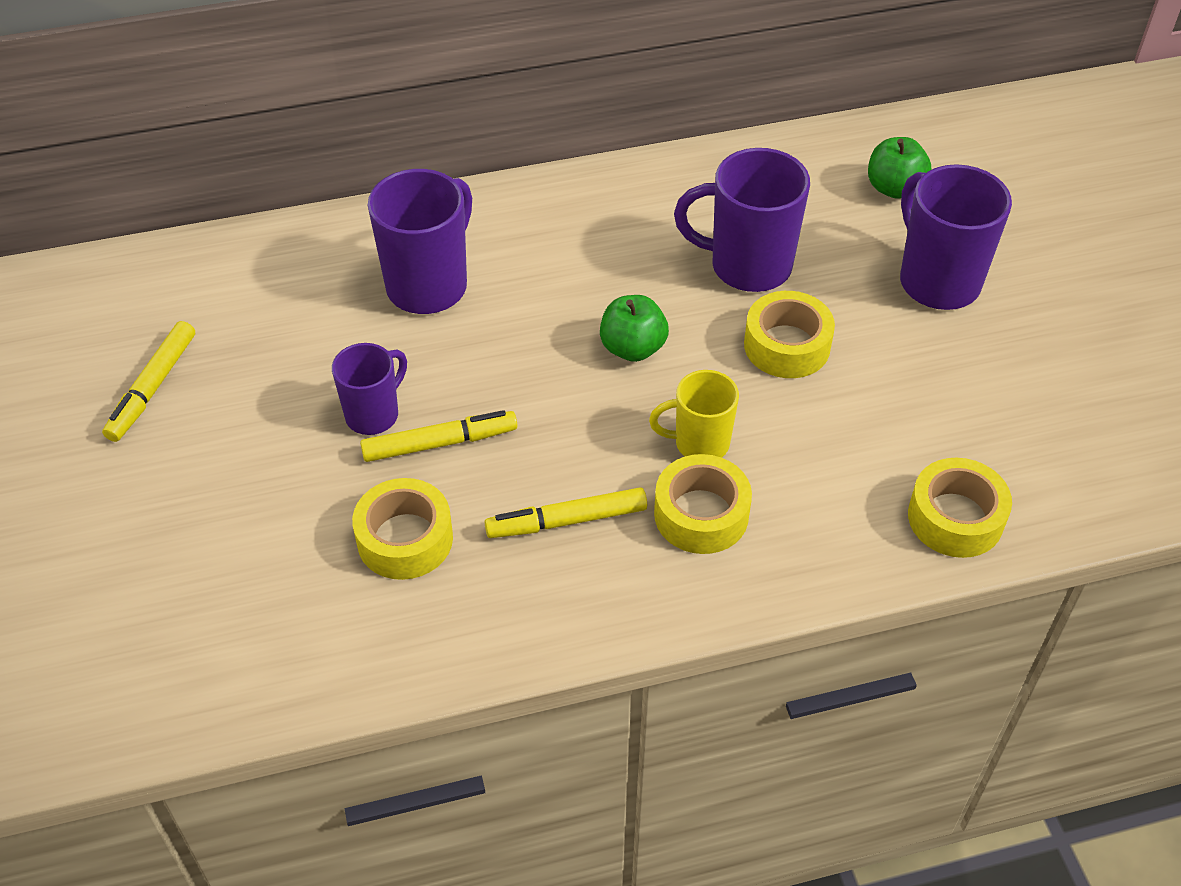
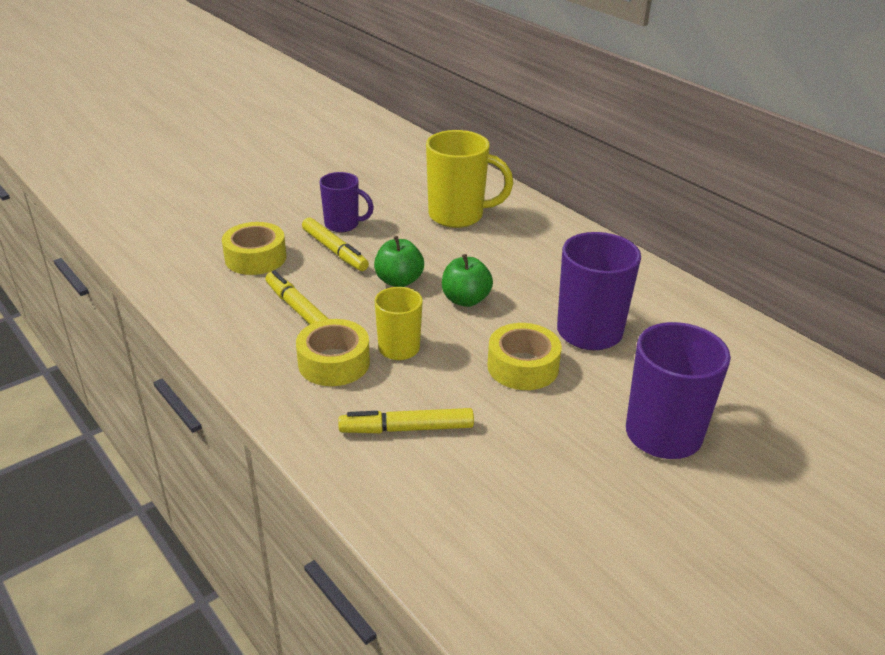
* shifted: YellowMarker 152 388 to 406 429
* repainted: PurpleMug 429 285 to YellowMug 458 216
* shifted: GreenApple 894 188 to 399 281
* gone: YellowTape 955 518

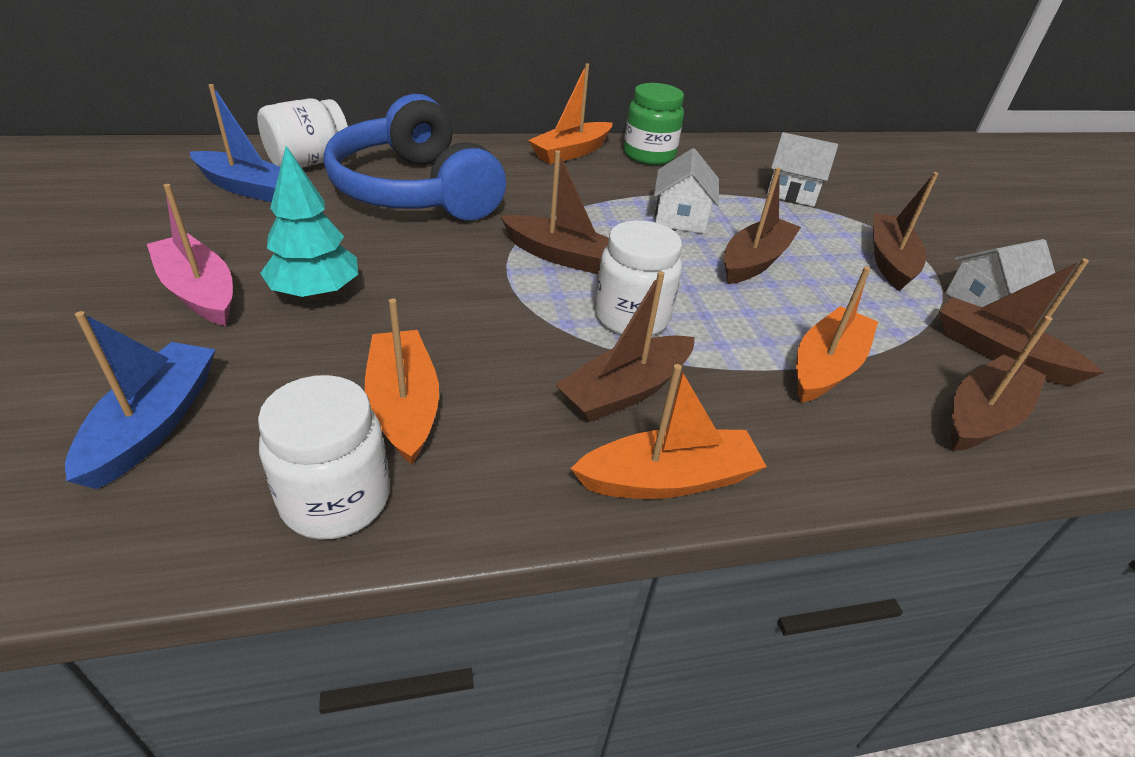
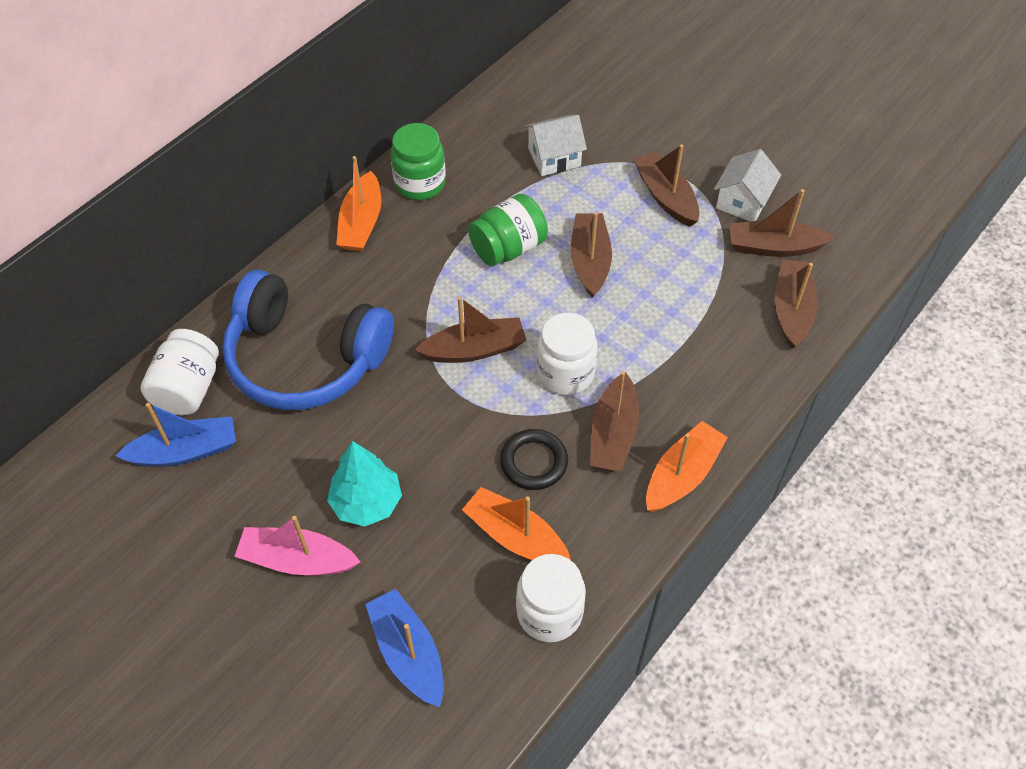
* swapped: WhiteHouse 680 218 to GreenJar 508 248
* gone: OrangeBoat 826 366
* new: BlackRing 534 462

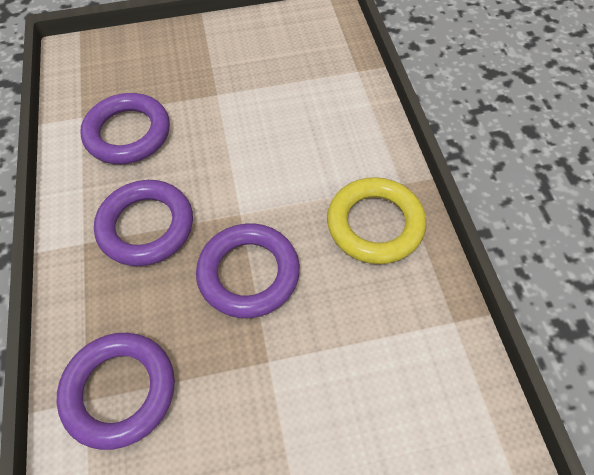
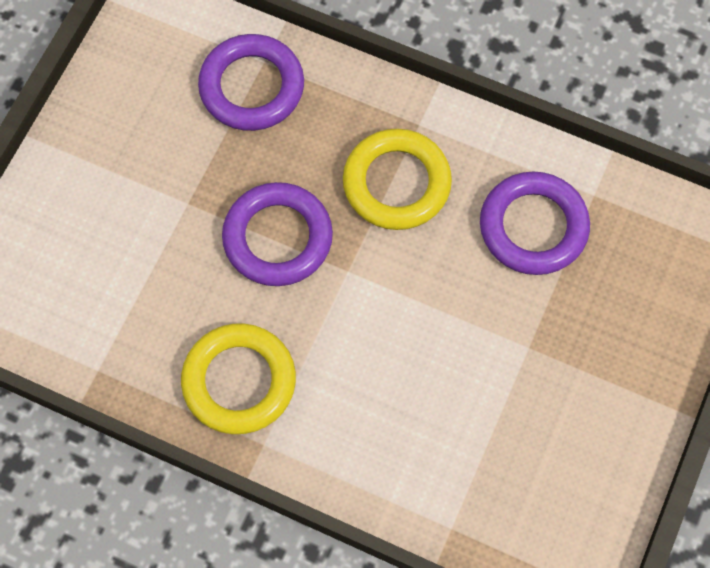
* repainted: PurpleRing 146 226 to YellowRing 396 183

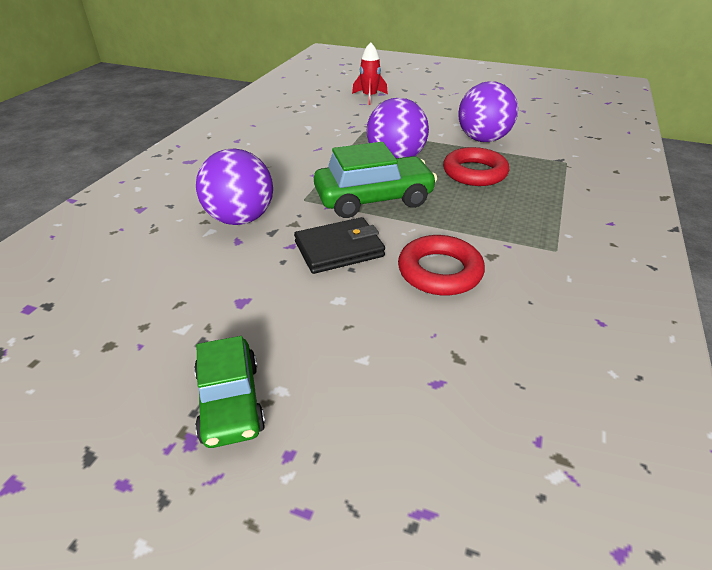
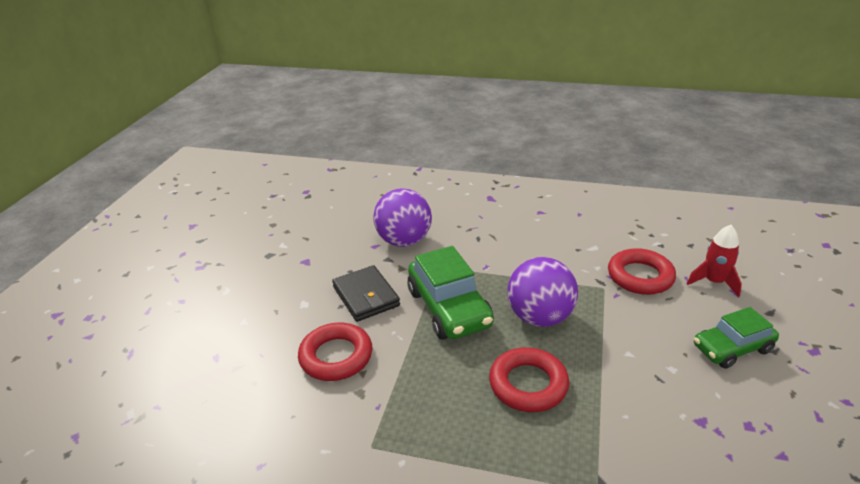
* shifted: GreenCar 230 402 to 732 348
* gone: PurpleBall 482 139
* new: RedRing 640 276

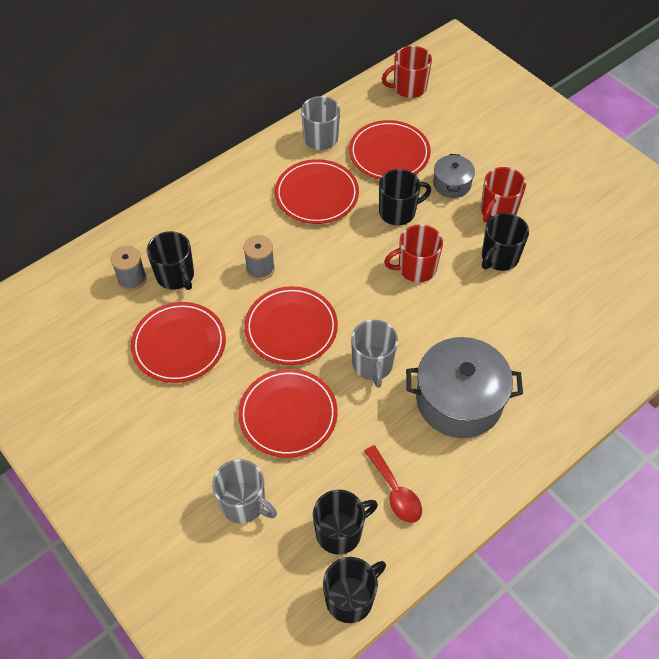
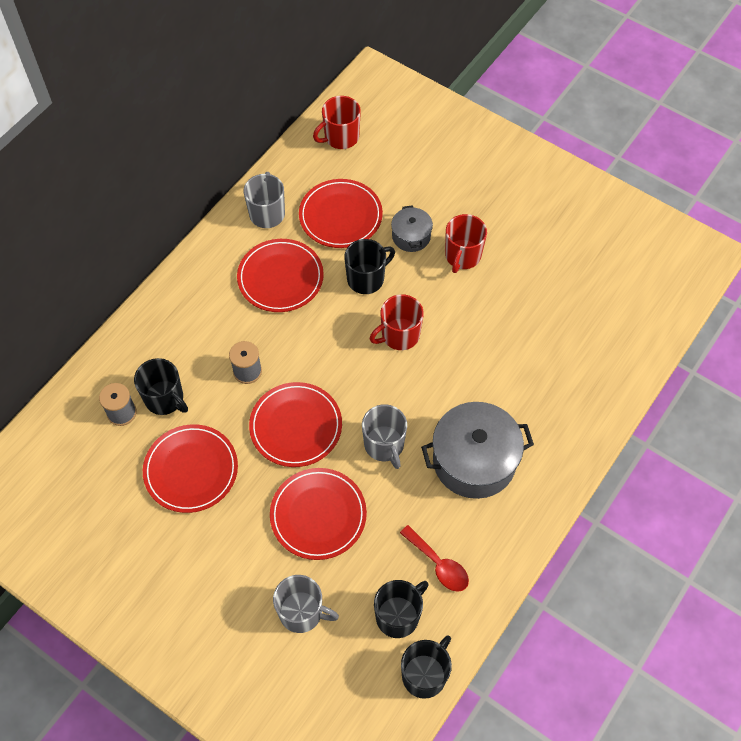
* gone: BlackMug 499 257

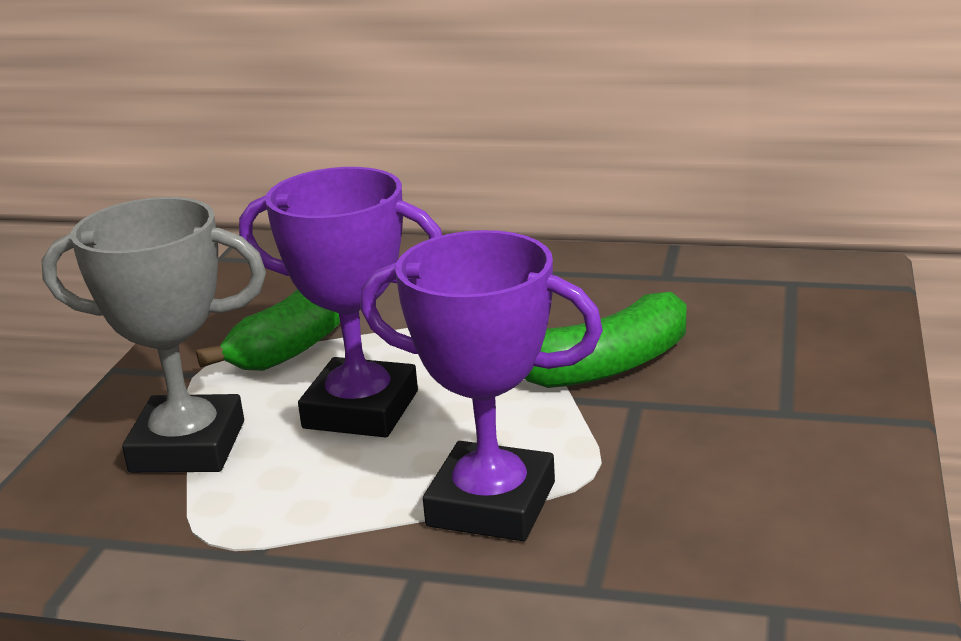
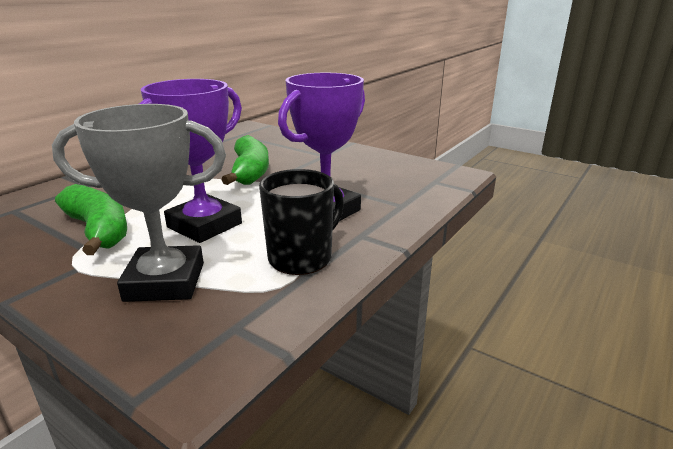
* rotated: GreyTrophy 187 446 = 165 282 60 degrees clockwise
* new: BlackMug 302 258

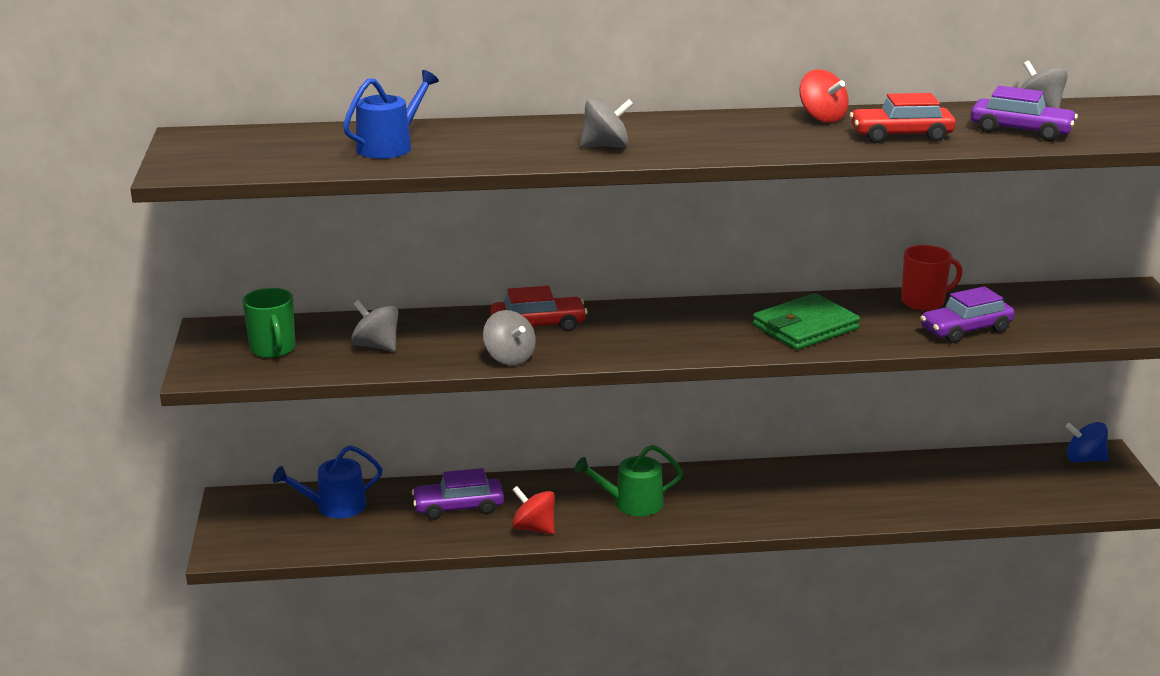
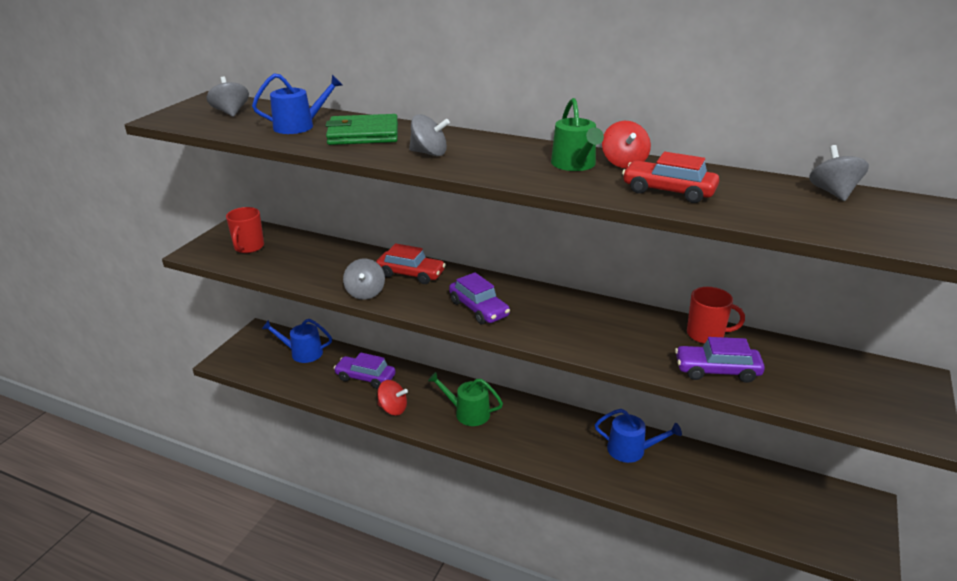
* repainted: GreenMug 273 349 to RedMug 248 247
* shifted: GreySpinningTop 376 346 to 231 112
* rotated: RedSpinningTop 534 528 = 393 409 135 degrees clockwise
* shifted: GreenWallet 805 327 to 363 134
* shifted: PurpleCar 1021 131 to 478 309
* gone: BlueSpinningTop 1084 459
* new: GreenWateringCan 575 164
* new: BlueWateringCan 631 450

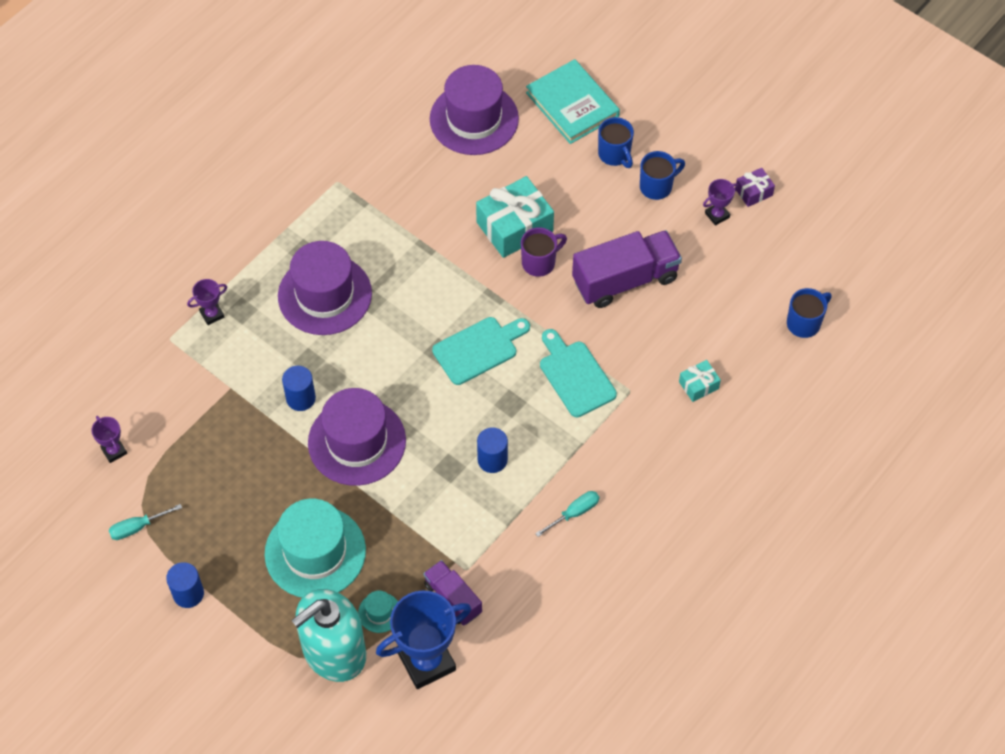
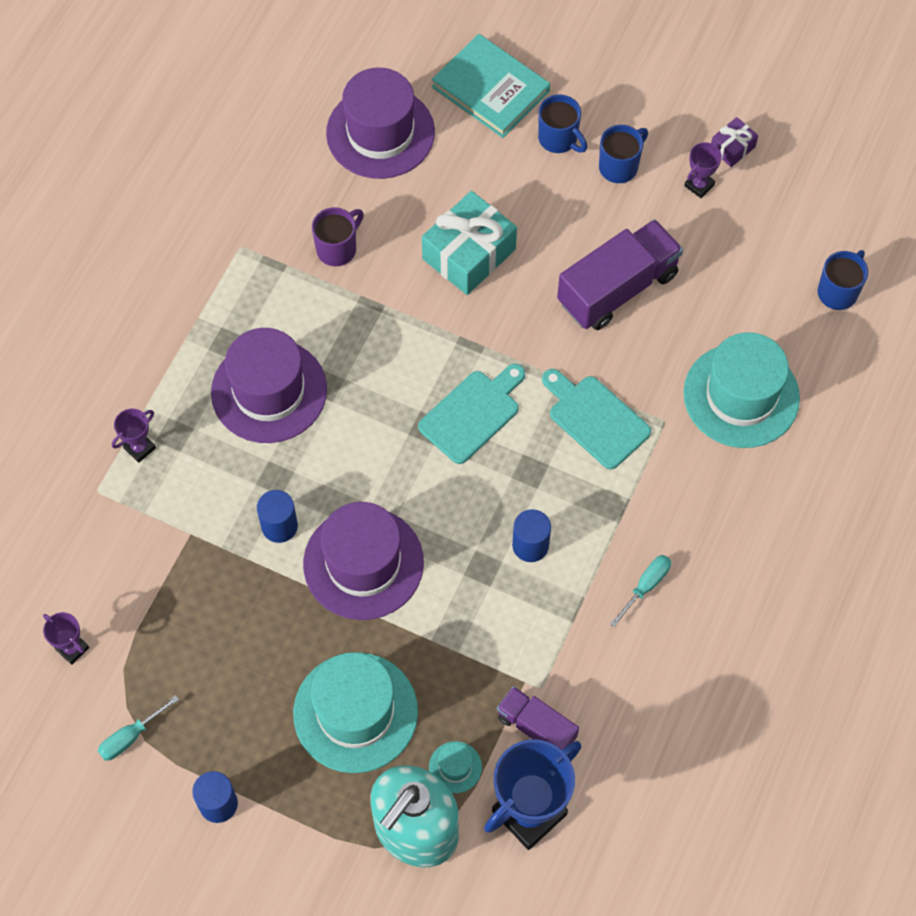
* shifted: PurpleMug 539 262 to 337 248
* swapped: TurquoiseGift 698 385 to TurquoiseHat 741 395

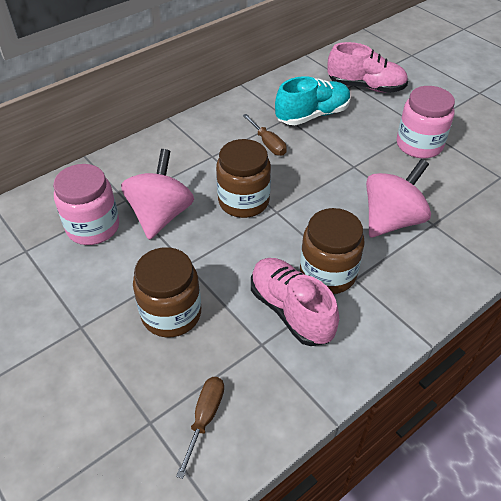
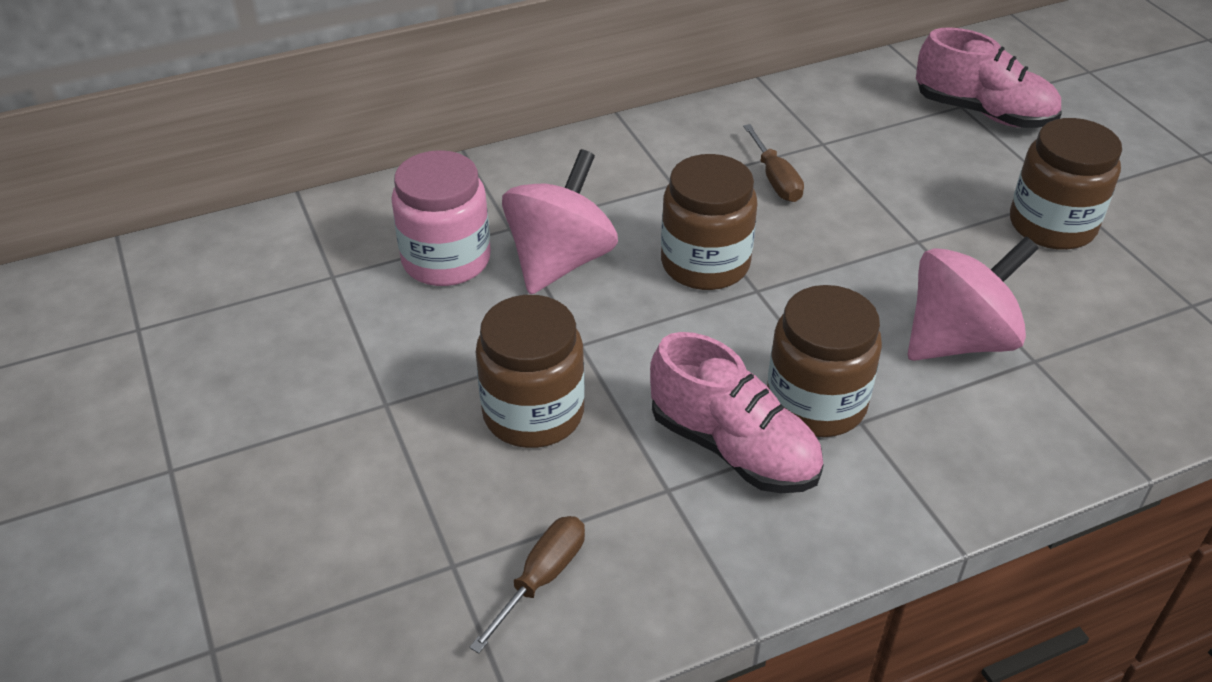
* rotated: PinkShoe 291 310 = 733 448 150 degrees clockwise
* gone: TurquoiseShoe 312 115
* repainted: PinkJar 419 145 to BrownJar 1052 225

